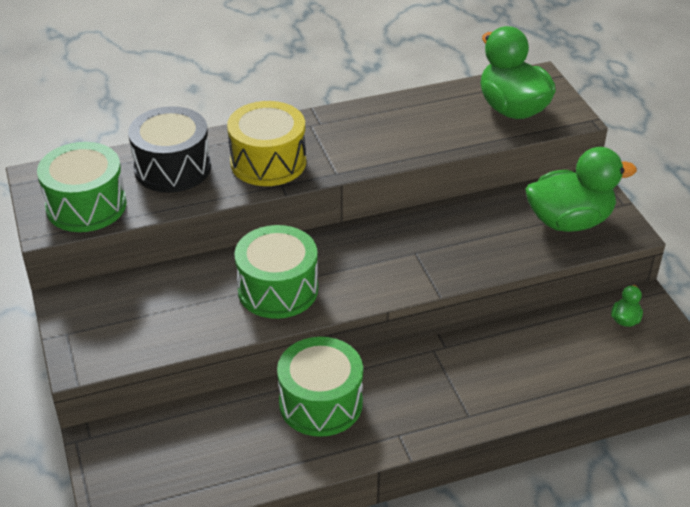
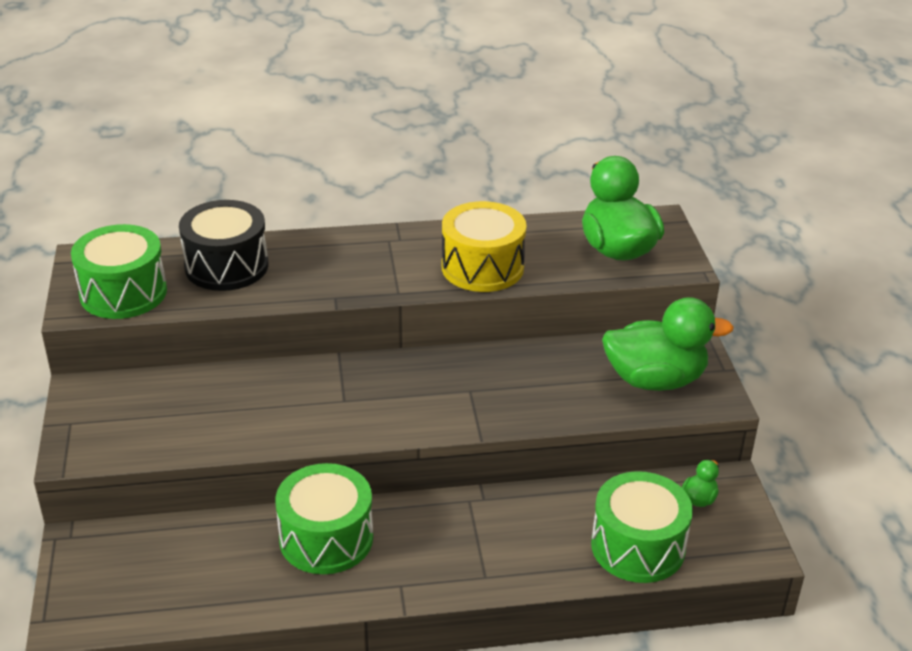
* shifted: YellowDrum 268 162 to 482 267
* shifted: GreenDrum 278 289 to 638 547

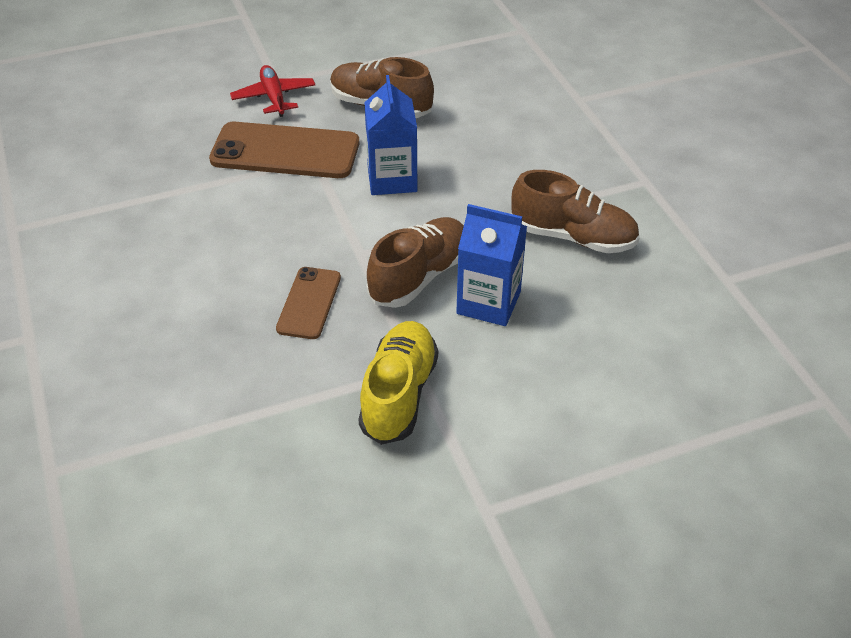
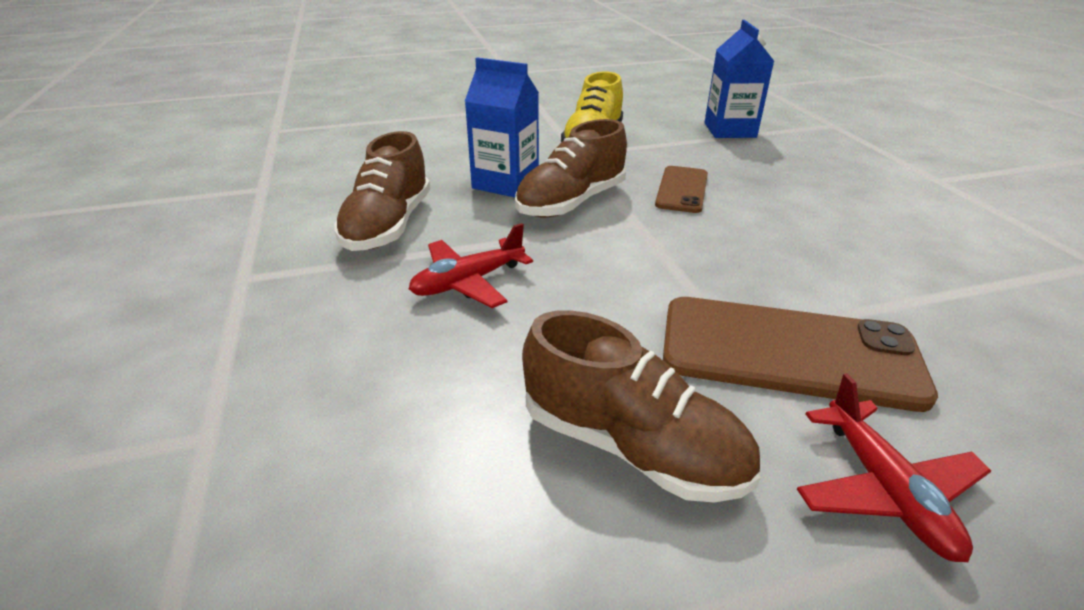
* shifted: BlueCarton 392 179 to 730 130
* rotated: BrownShoe 573 237 = 388 225 105 degrees counterclockwise
* new: RedPlane 468 282

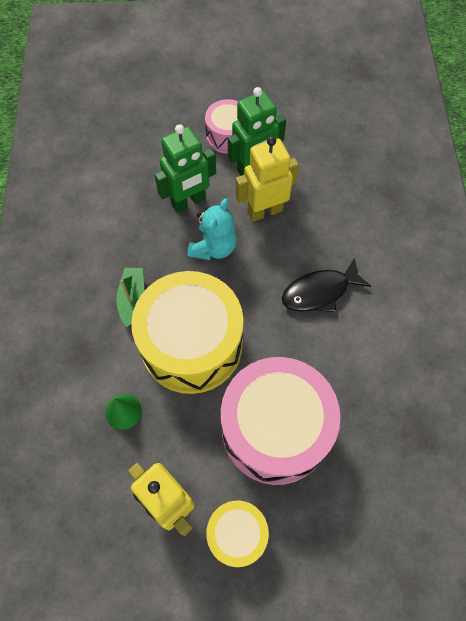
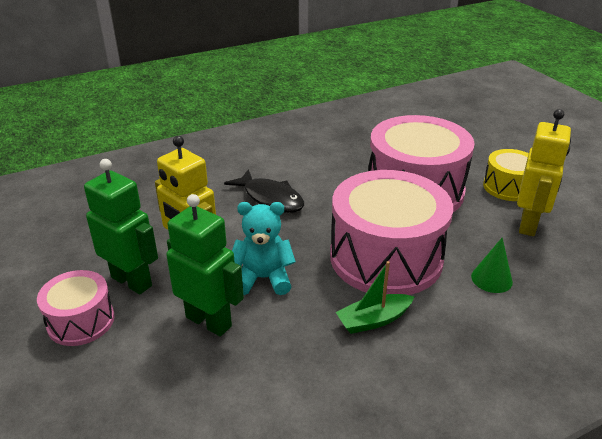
* repainted: YellowDrum 191 344 to PinkDrum 386 257

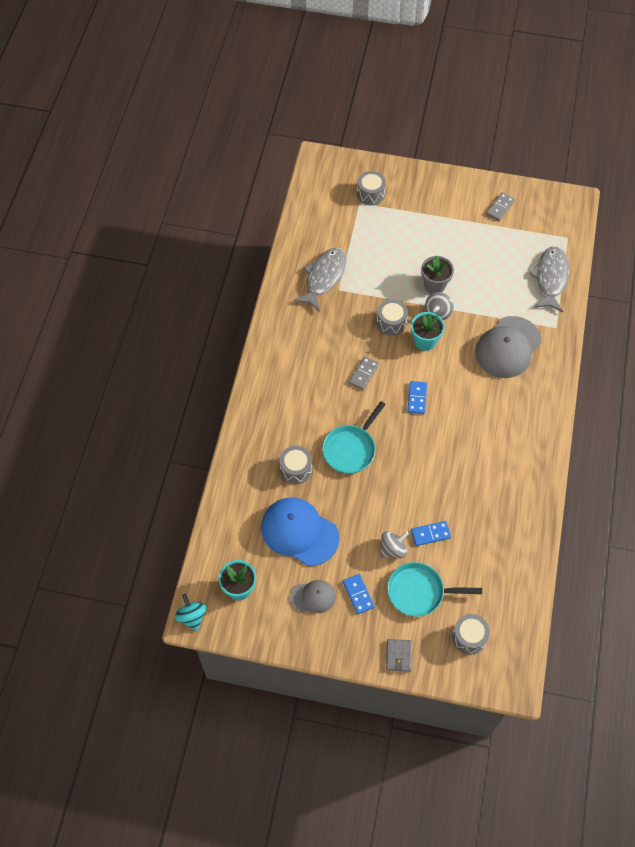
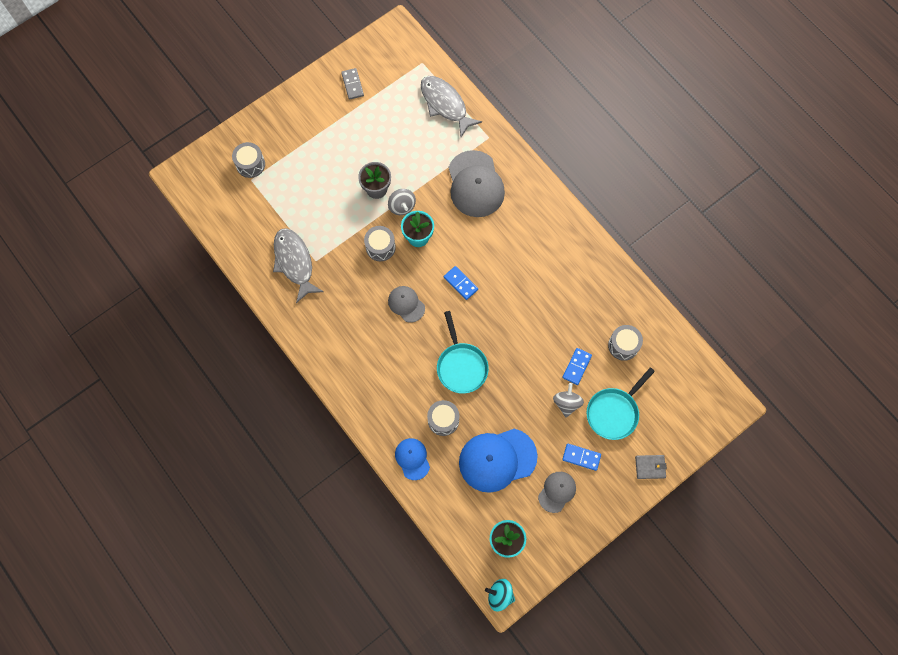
* swapped: GreyDomino 363 374 to GreyCap 406 304
* rotated: GreyWallet 398 656 = 650 467 45 degrees counterclockwise
* shifted: GreyDrum 469 637 to 623 345
* new: BlueCap 412 459

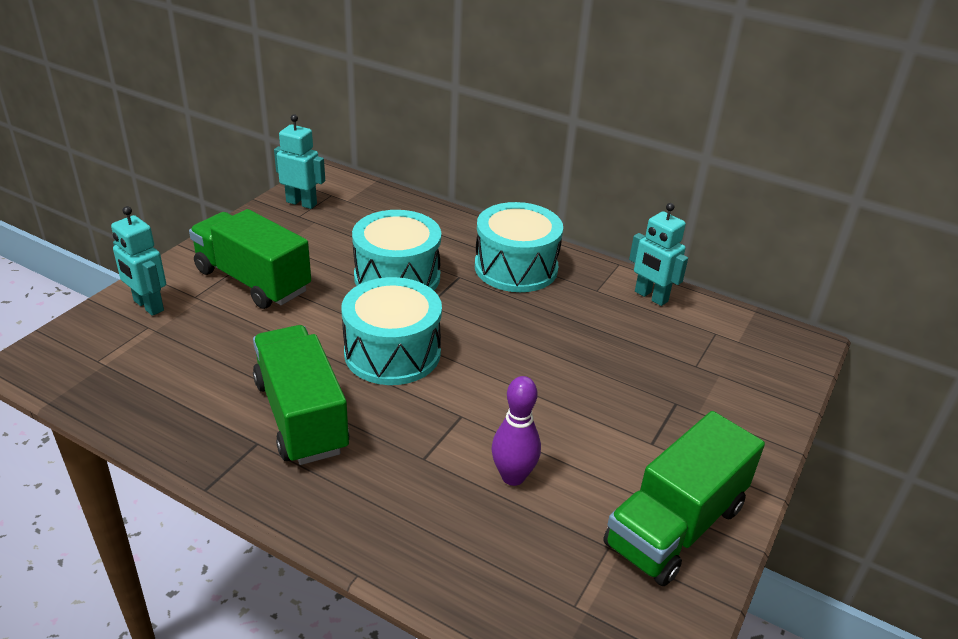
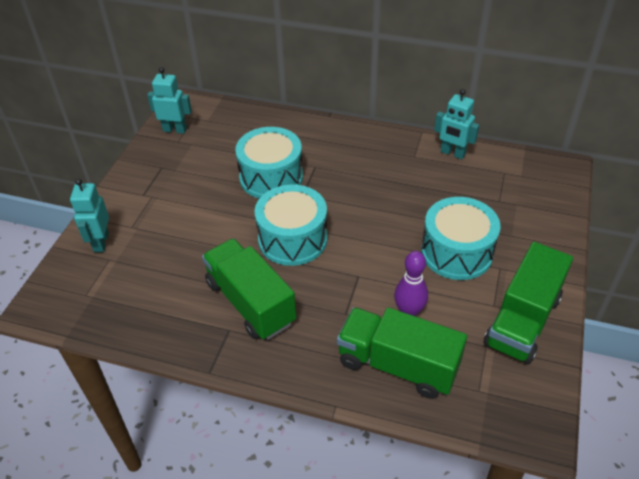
* rotated: TurquoiseRobot 148 306 = 101 242 60 degrees clockwise
* shifted: GreenTruck 253 280 to 397 365
* shifted: TurquoiseDrum 516 267 to 456 252

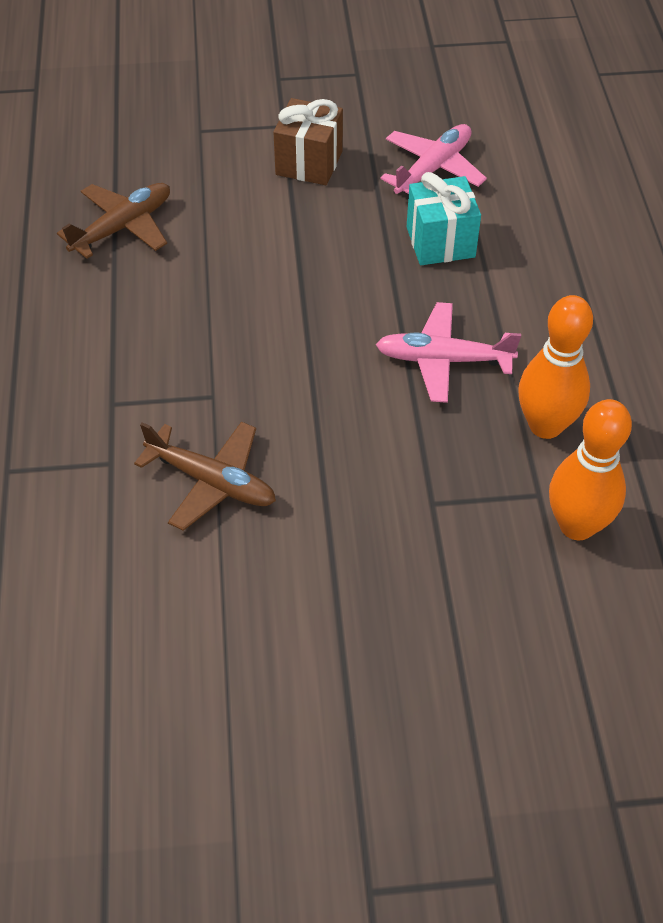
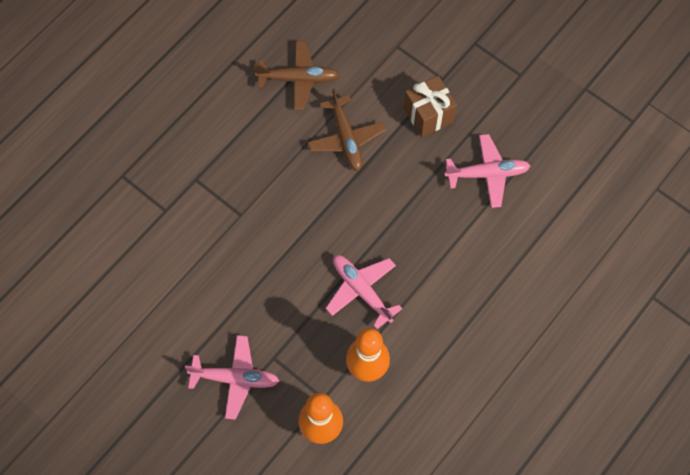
* shifted: BrownPlane 212 482 to 346 138
* gone: TurquoiseGift 440 242
* new: PinkPlane 235 379

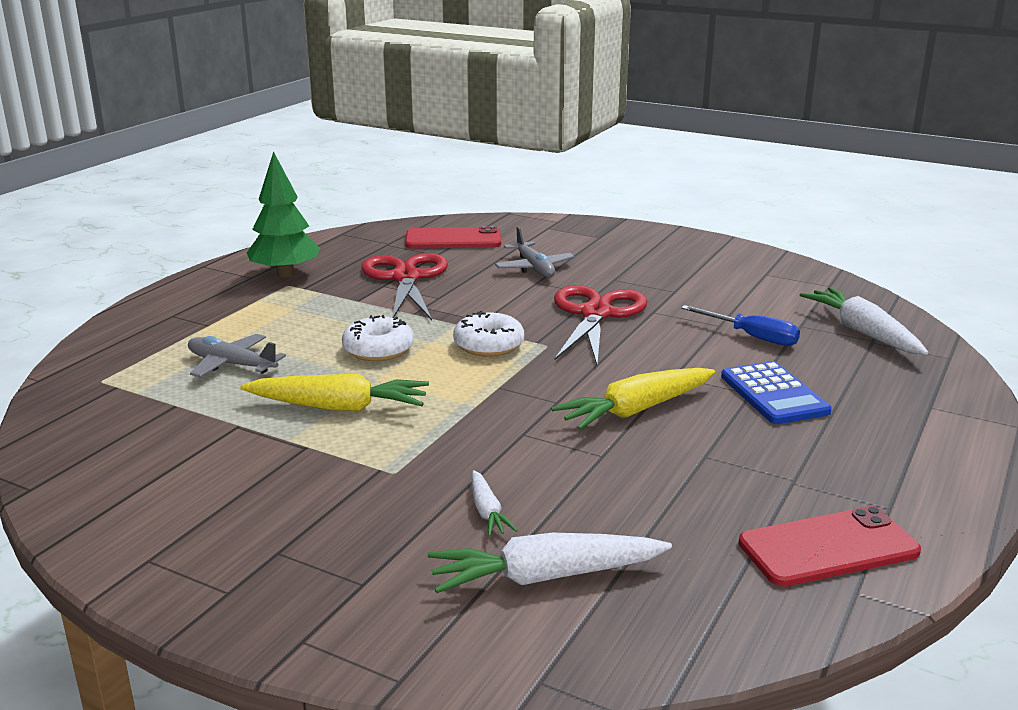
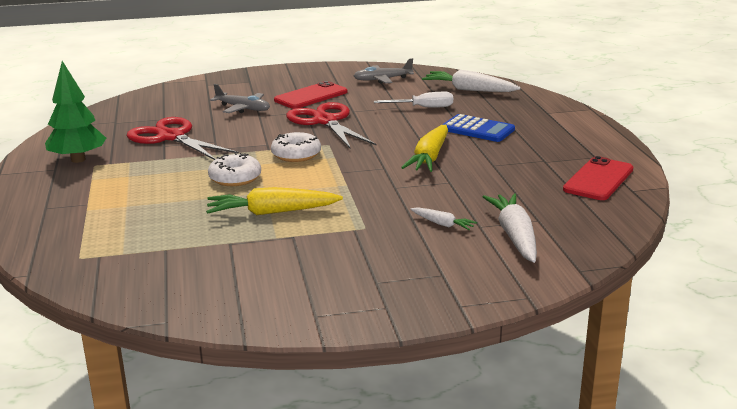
* shifted: GreyPlane 232 365 to 382 79
* rotated: YellowCarrot 338 407 = 272 212 150 degrees counterclockwise
* shifted: RedPhone 453 239 to 311 96
* rotated: WhiteCarrot 545 577 = 515 236 135 degrees clockwise
* repainted: BlueScrewdriver 752 337 to WhiteScrewdriver 423 108

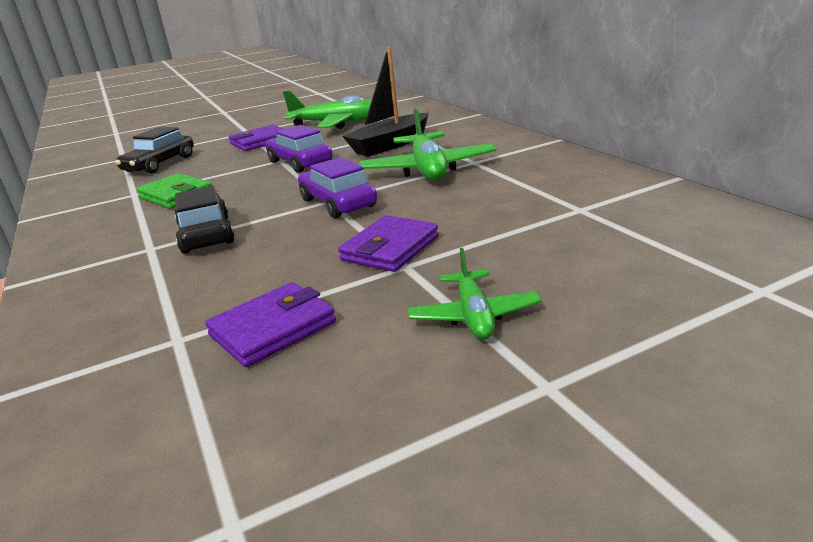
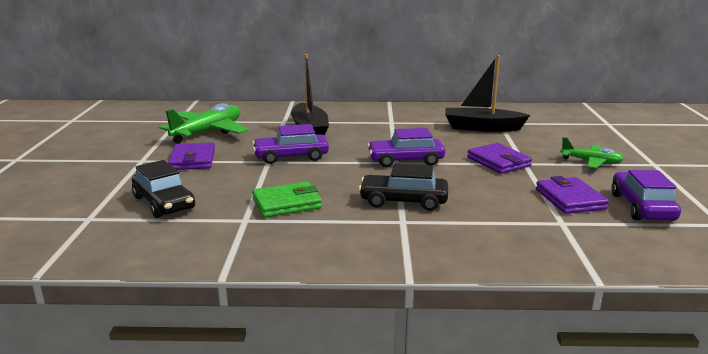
* gone: GreenPlane 428 169
* new: BlackBoat 482 128
* new: PurpleCar 641 207

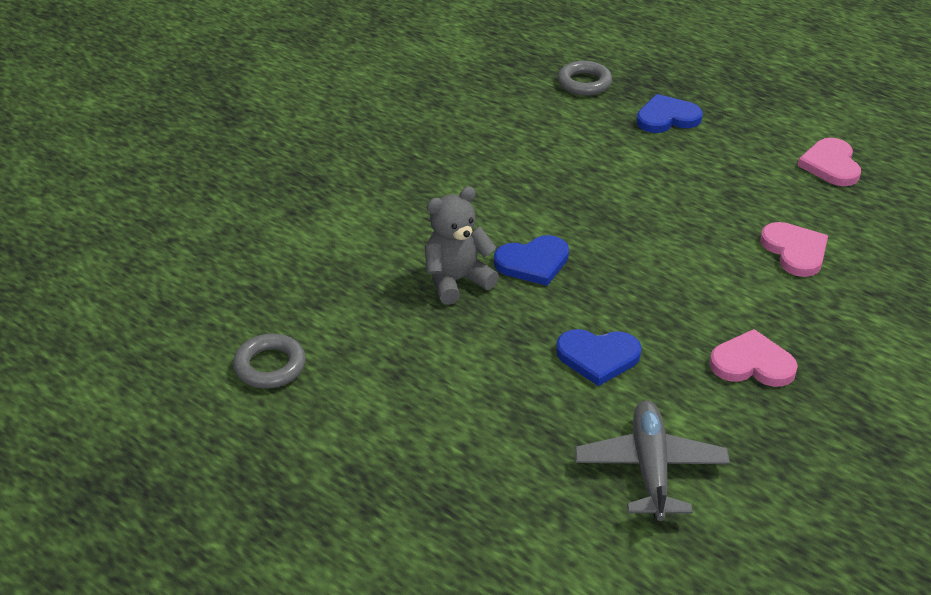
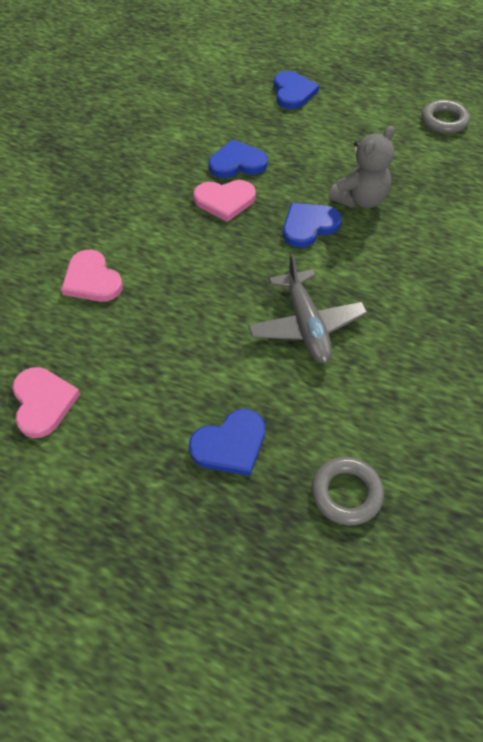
* shifted: GreyPlane 650 468 to 306 325
* shifted: PinkHeart 752 363 to 225 201
* new: BlueHeart 293 92

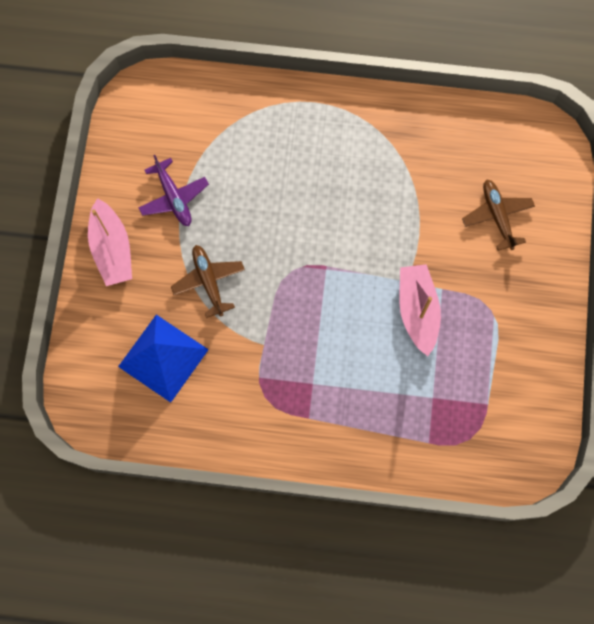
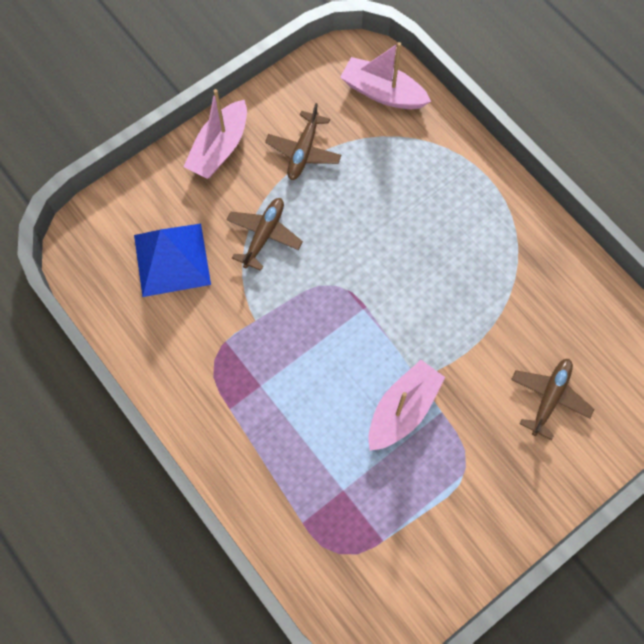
* repainted: PurplePlane 174 197 to BrownPlane 303 151
* new: PinkBoat 383 93

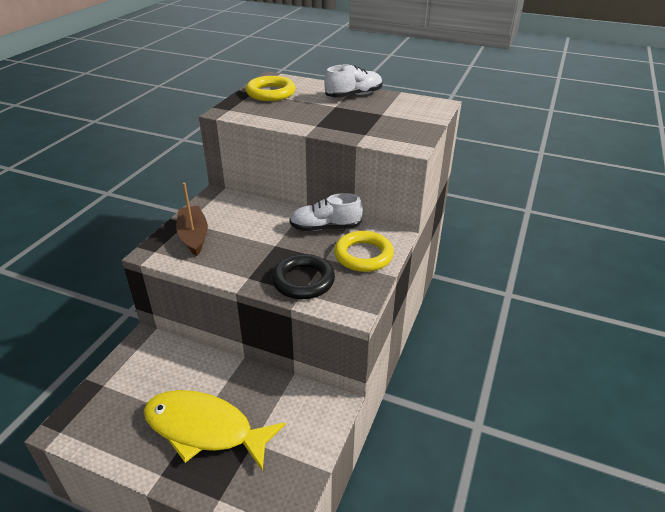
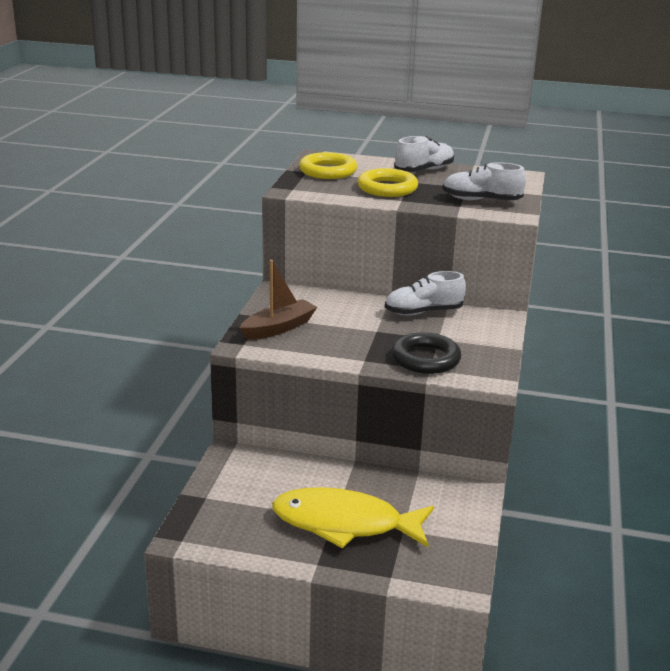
* rotated: BrownBoat 193 236 = 279 328 75 degrees clockwise
* shifted: YellowRing 363 255 to 387 188
* new: WhiteShoe 481 200

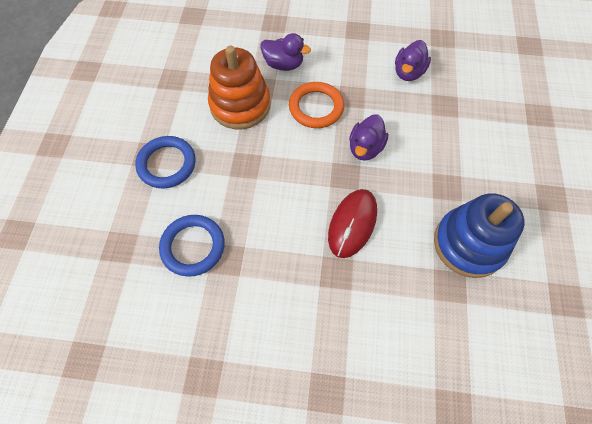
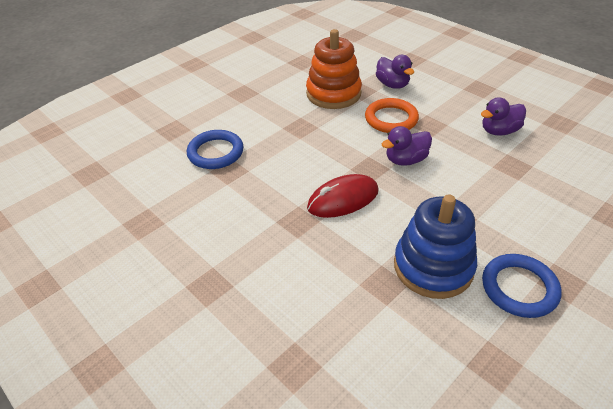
* shifted: BlueRing 167 164 to 519 288

